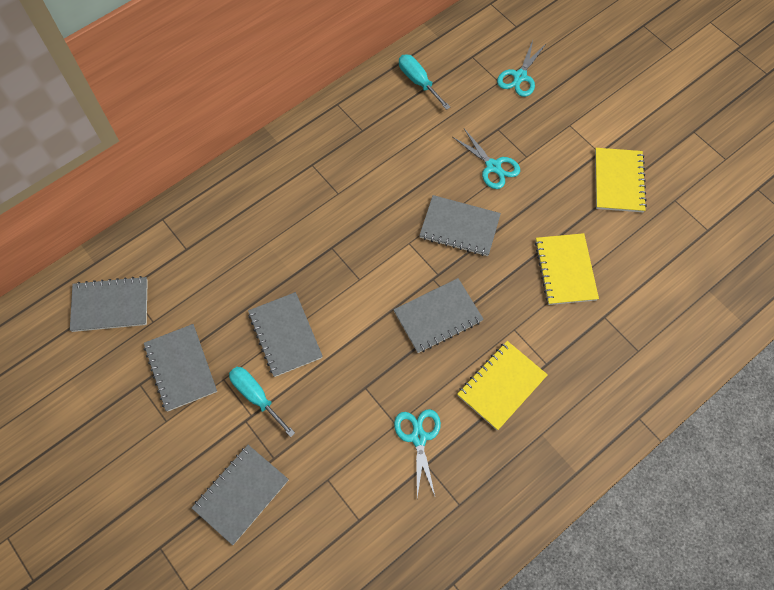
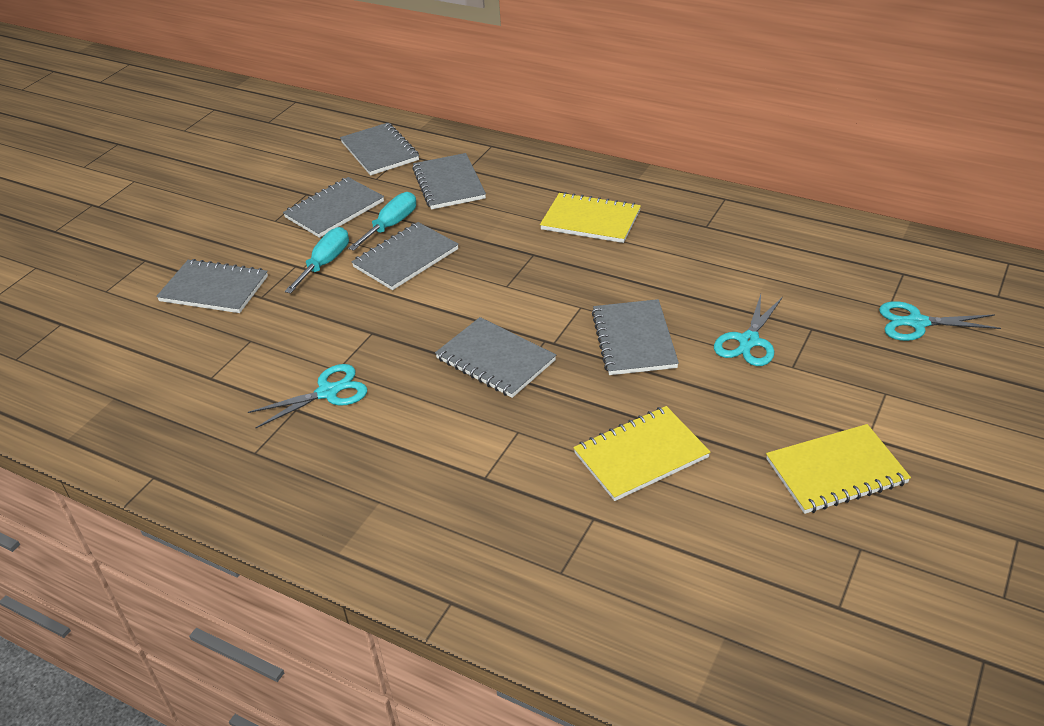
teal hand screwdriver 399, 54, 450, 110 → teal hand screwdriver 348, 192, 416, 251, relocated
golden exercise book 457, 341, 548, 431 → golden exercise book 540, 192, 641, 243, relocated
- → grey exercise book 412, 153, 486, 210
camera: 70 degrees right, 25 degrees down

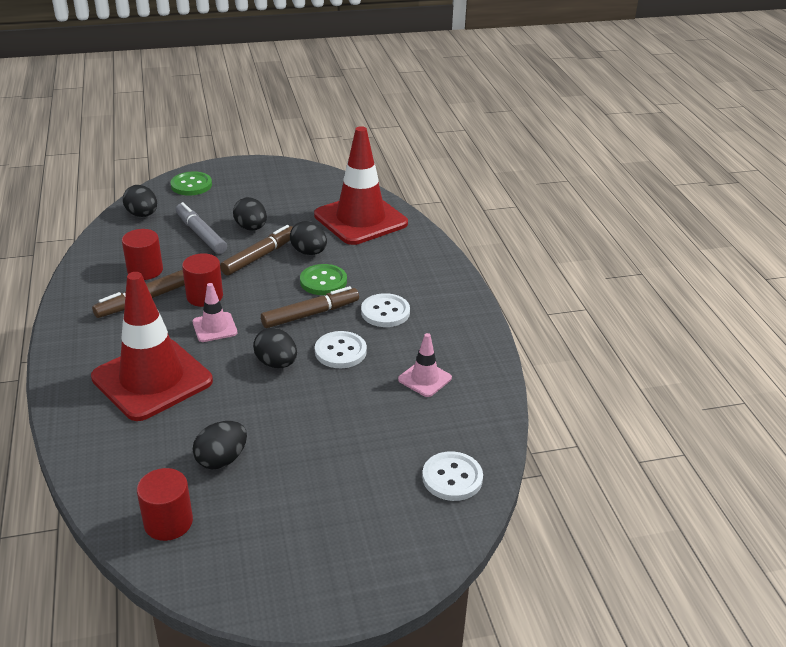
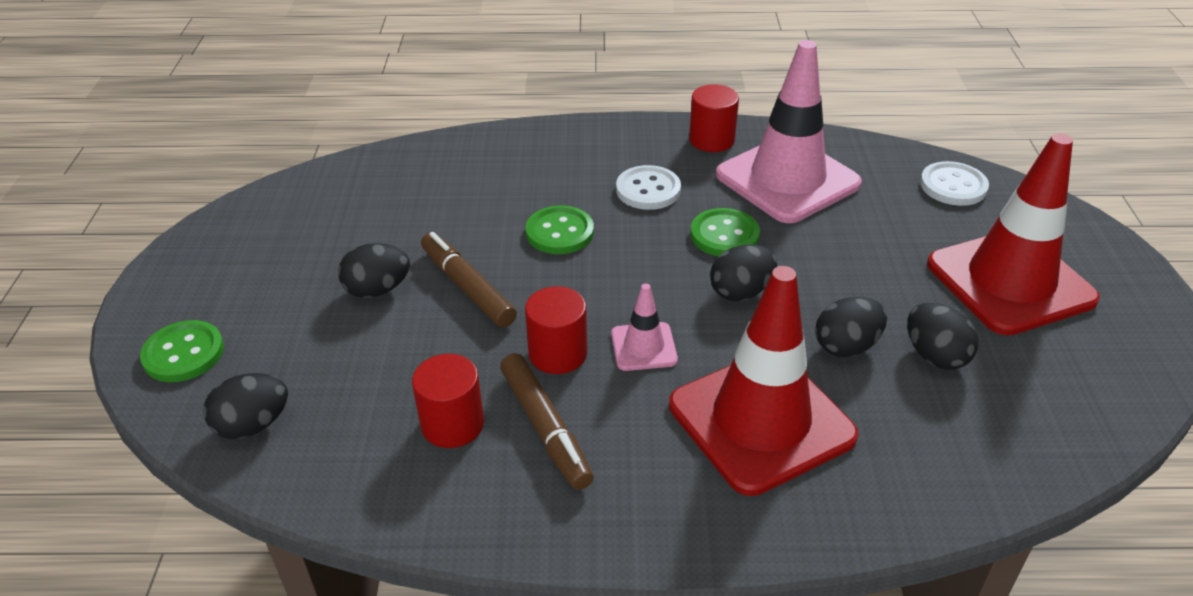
scarlet solid cylinder 137, 468, 193, 541 → scarlet solid cylinder 689, 85, 739, 152, relocated
grey felt pen 176, 202, 227, 254 → -
brown felt pen 261, 286, 359, 328 → -
jet-black egg 290, 221, 327, 255 → jet-black egg 815, 297, 887, 357, relocated
scarlet safety cone 314, 126, 408, 245 → scarlet safety cone 927, 133, 1100, 335, relocated
snow-white shirt button 315, 331, 367, 368 → green shirt button 691, 208, 760, 256
rose-pink safety cone 398, 333, 452, 397 → rose-pink safety cone 716, 40, 862, 223, x2.22
camera: 75 degrees left, 5 degrees up

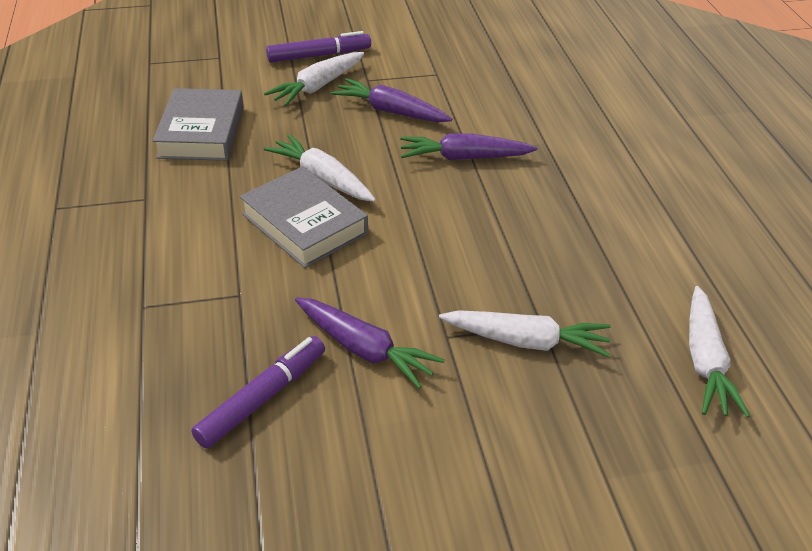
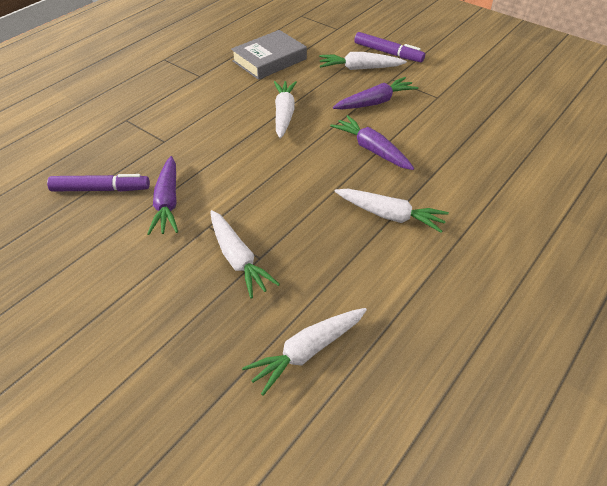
grey hardcover 240, 166, 368, 268 → -
purple root vegetable 331, 78, 452, 122 → purple root vegetable 333, 77, 419, 109, 75 degrees clockwise
- → snow-white root vegetable 335, 189, 449, 233
camera: 50 degrees right, 5 degrees up

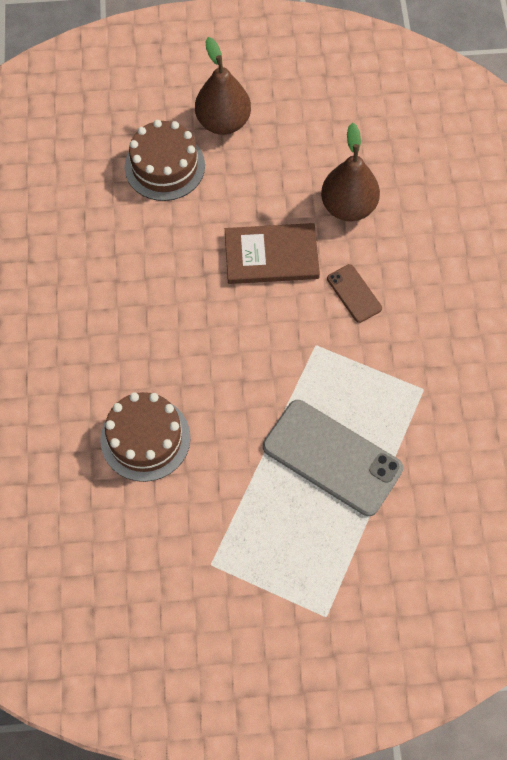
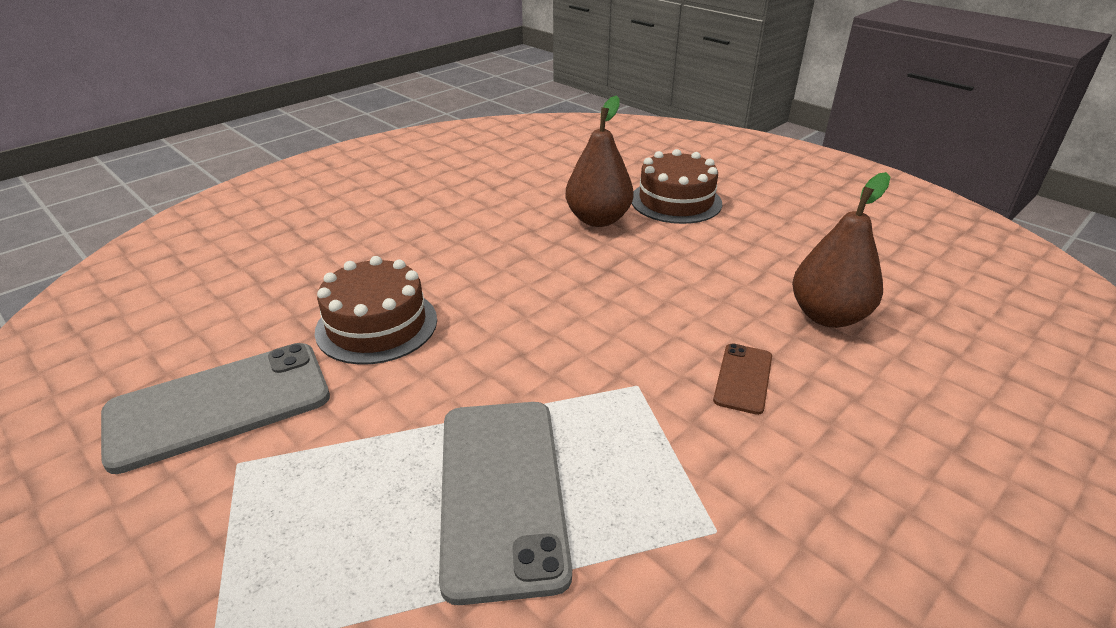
brown pear 195, 37, 251, 135 → brown pear 566, 96, 634, 227, relocated
brown hardcover 225, 223, 320, 284 → -
- → grey phone 101, 343, 330, 474
camera: 50 degrees right, 30 degrees down

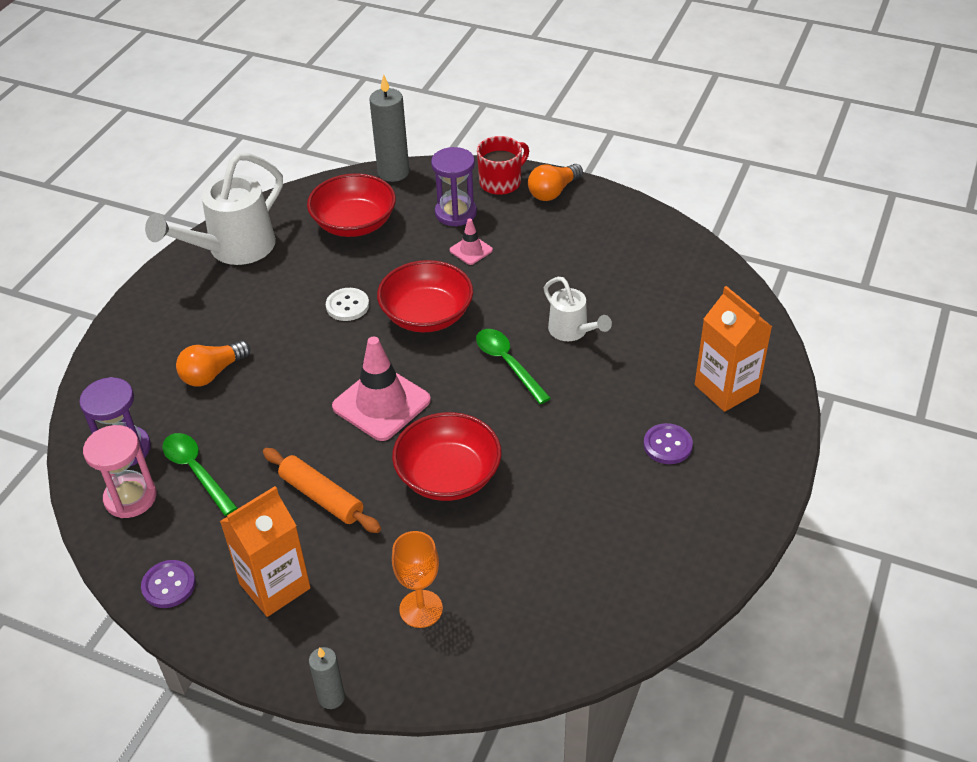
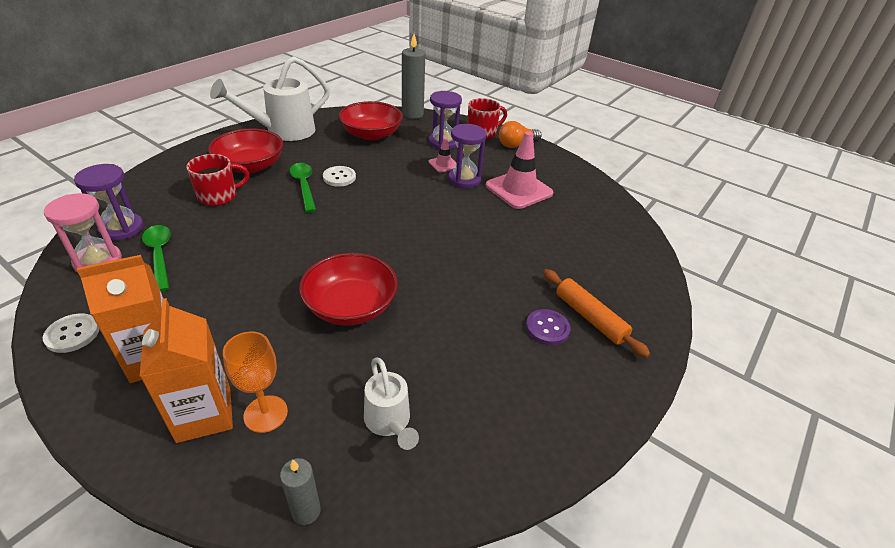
purple shirt button 141, 560, 196, 608 → snow-white shirt button 43, 313, 99, 353
orange light bulb 176, 341, 251, 386 → scarlet mug 186, 154, 250, 206
orange rolling pin 263, 448, 381, 533 → orange rolling pin 543, 269, 650, 358, relocated
grey candle 309, 647, 345, 709 → grey candle 280, 458, 321, 525, relocated
rose-pink safety cone 332, 337, 431, 441 → rose-pink safety cone 485, 131, 553, 209, relocated
scarlet serving bowl 377, 260, 473, 332 → scarlet serving bowl 208, 128, 283, 174, relocated
green teaspoon 476, 329, 551, 404 → green teaspoon 290, 163, 316, 212, relocated
snow-white watering pot 544, 277, 612, 341 → snow-white watering pot 364, 357, 419, 450, relocated
orange carton 695, 286, 772, 412 → orange carton 140, 298, 233, 443, relocated
- → purple hourglass 448, 124, 487, 188
camera: 10 degrees right, 5 degrees down

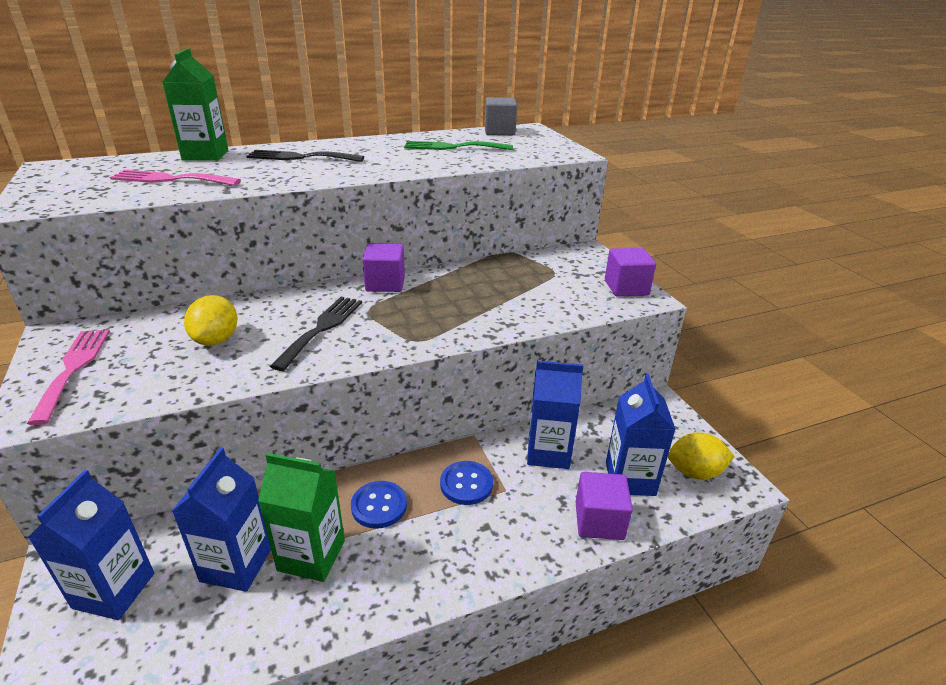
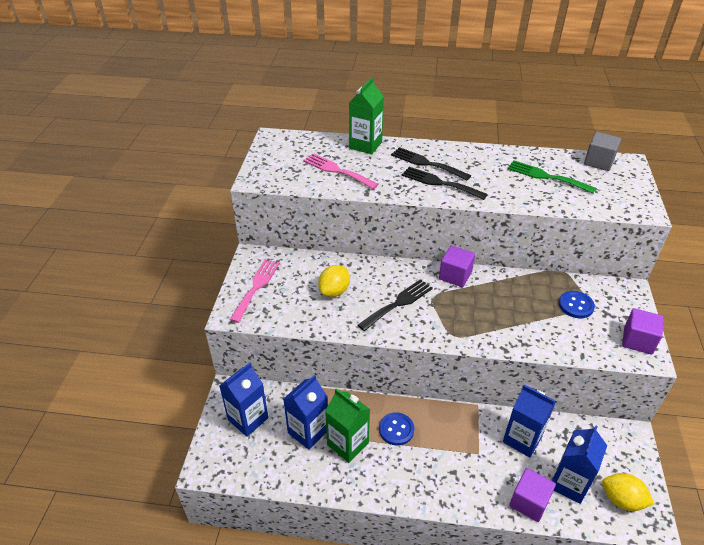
royal blue shirt button 440, 461, 493, 505 → royal blue shirt button 559, 291, 595, 318, relocated
- → jet-black table fork 402, 167, 488, 200
camera: 30 degrees right, 10 degrees up

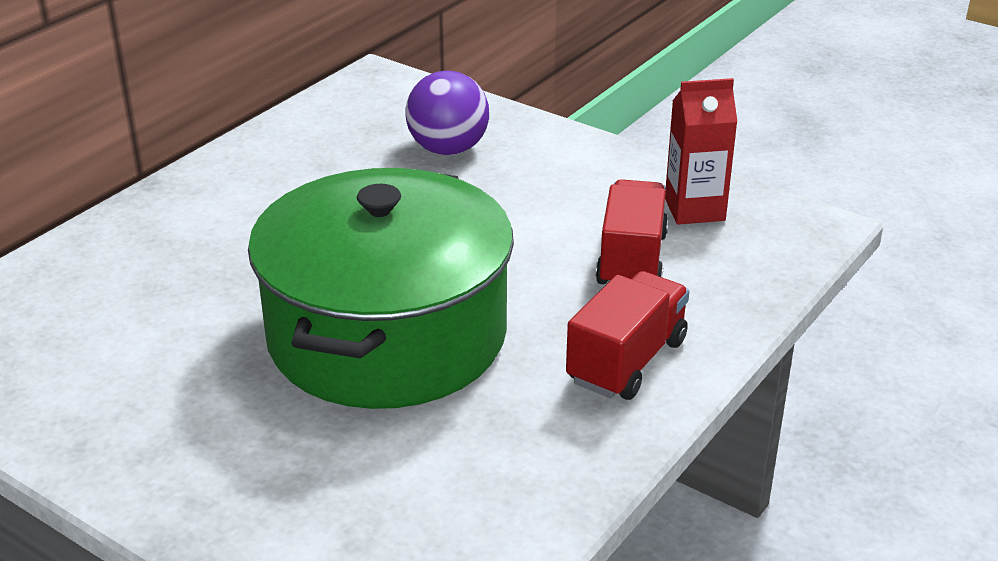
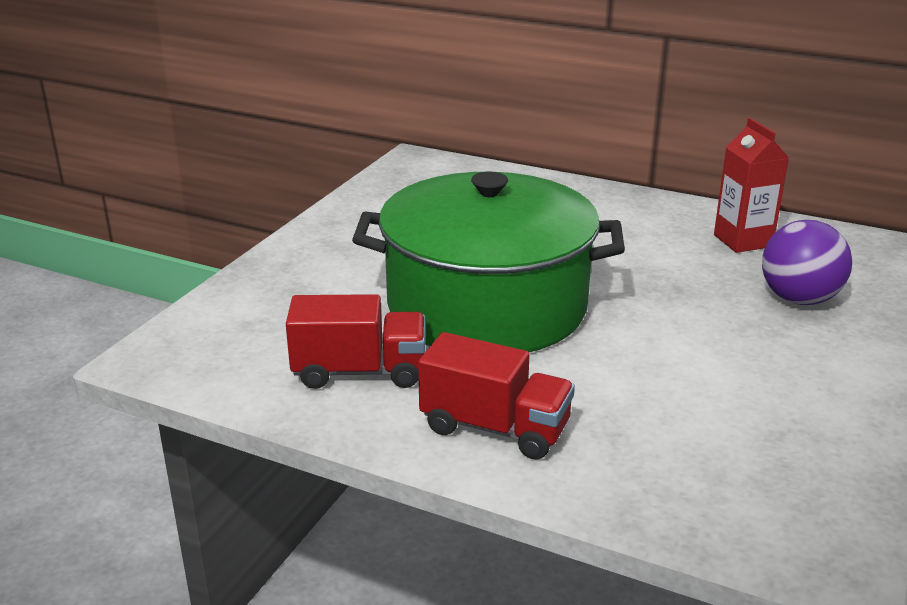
scarlet truck 596, 179, 668, 284 → scarlet truck 286, 294, 426, 389, relocated
scarlet carton 665, 78, 737, 224 → scarlet carton 714, 118, 789, 253, relocated
camera: 80 degrees right, 5 degrees down

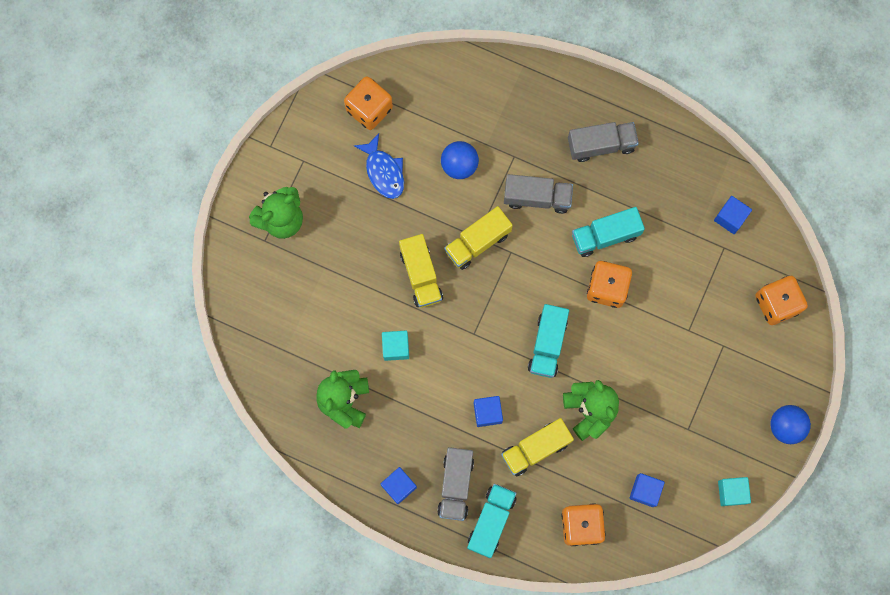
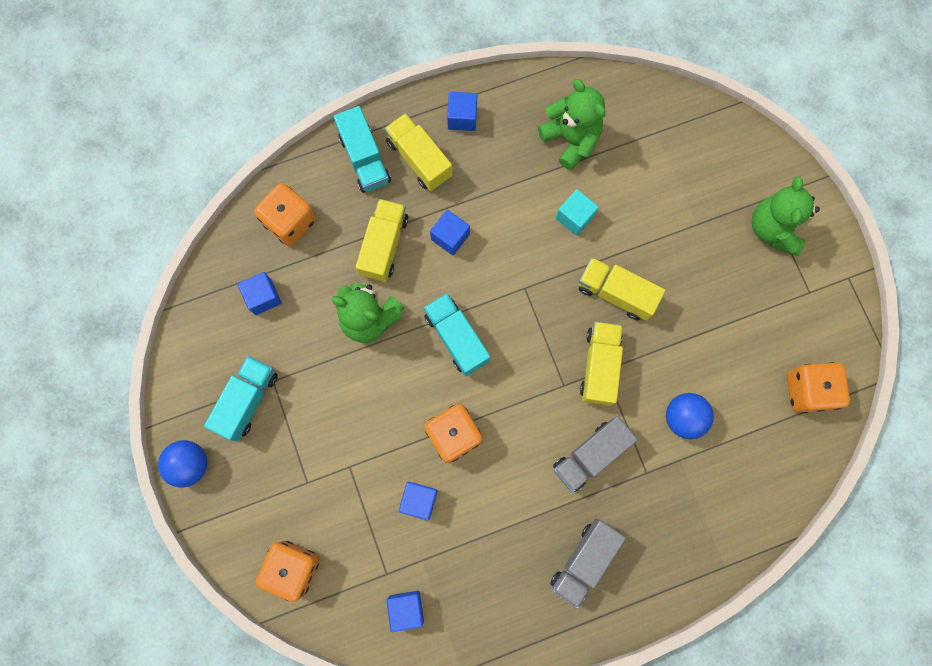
royal blue fish 354, 133, 404, 199 → -
grey truck 437, 447, 474, 521 → golden truck 384, 113, 452, 191
teal truck 572, 207, 645, 257 → teal truck 204, 356, 278, 442, relocated
teal cube 718, 477, 751, 506 → -
- → royal blue cube 399, 482, 438, 520
camera: 135 degrees right, 0 degrees up

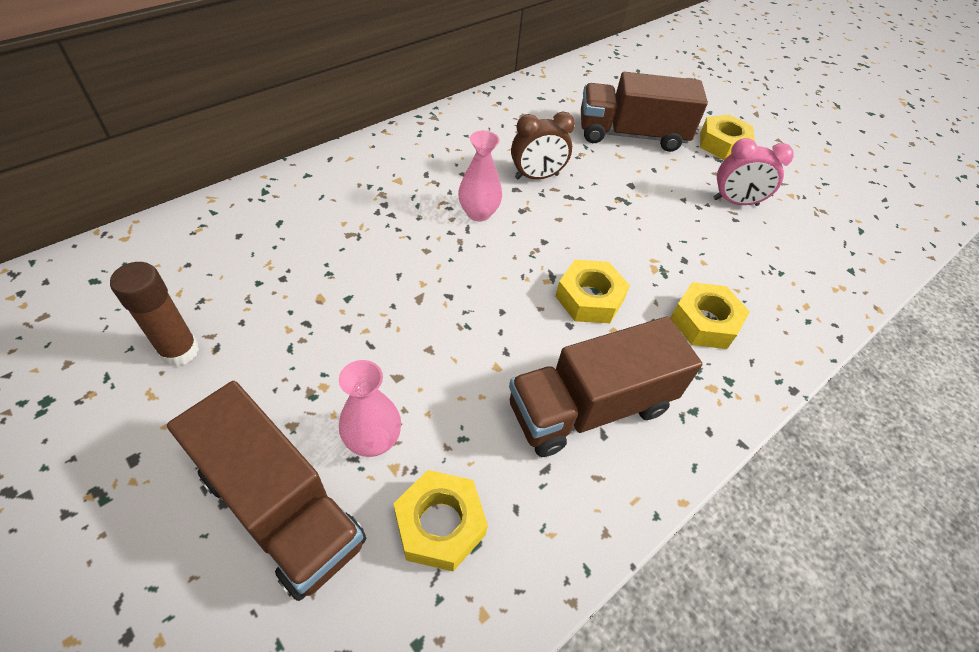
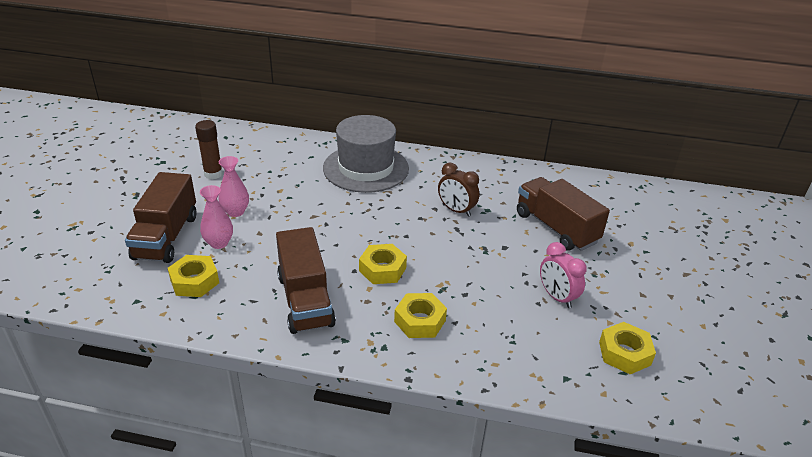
rose-pink tall vase 458, 130, 502, 222 → rose-pink tall vase 218, 156, 249, 217, relocated
brown truck 509, 317, 702, 457 → brown truck 276, 227, 336, 334, 135 degrees counterclockwise
golden nut 700, 114, 755, 160 → golden nut 599, 322, 656, 374, relocated
- → grey hat 323, 115, 409, 193
camera: 55 degrees right, 15 degrees down

